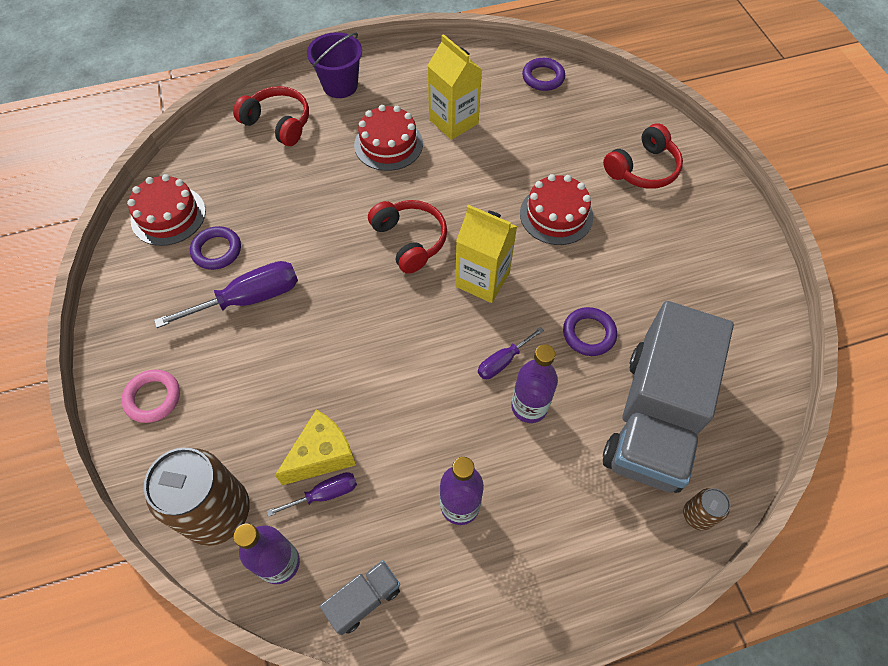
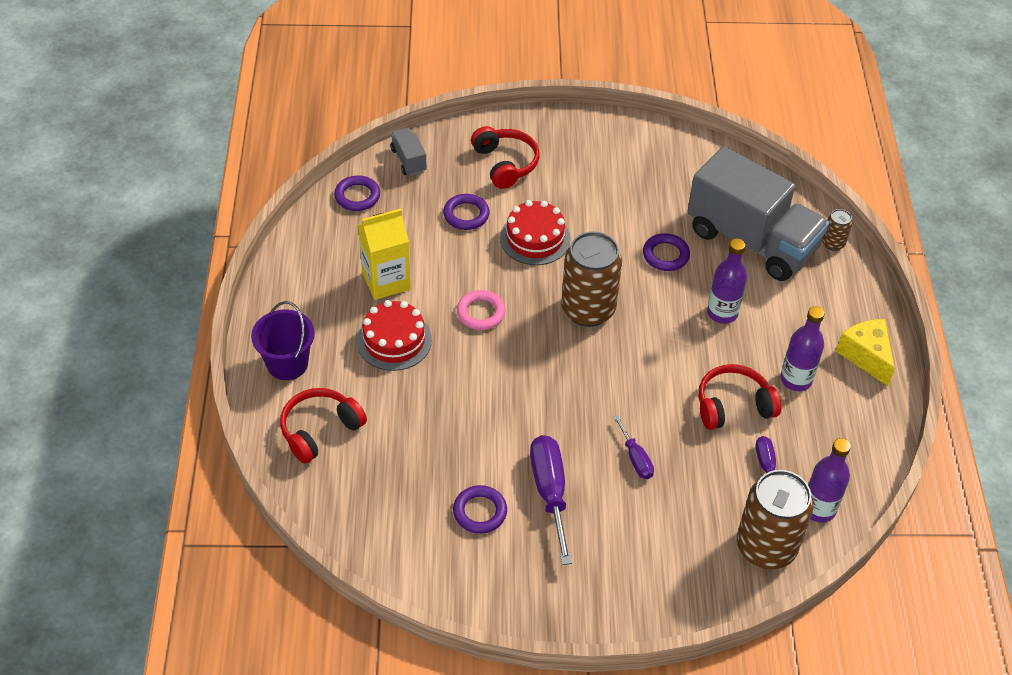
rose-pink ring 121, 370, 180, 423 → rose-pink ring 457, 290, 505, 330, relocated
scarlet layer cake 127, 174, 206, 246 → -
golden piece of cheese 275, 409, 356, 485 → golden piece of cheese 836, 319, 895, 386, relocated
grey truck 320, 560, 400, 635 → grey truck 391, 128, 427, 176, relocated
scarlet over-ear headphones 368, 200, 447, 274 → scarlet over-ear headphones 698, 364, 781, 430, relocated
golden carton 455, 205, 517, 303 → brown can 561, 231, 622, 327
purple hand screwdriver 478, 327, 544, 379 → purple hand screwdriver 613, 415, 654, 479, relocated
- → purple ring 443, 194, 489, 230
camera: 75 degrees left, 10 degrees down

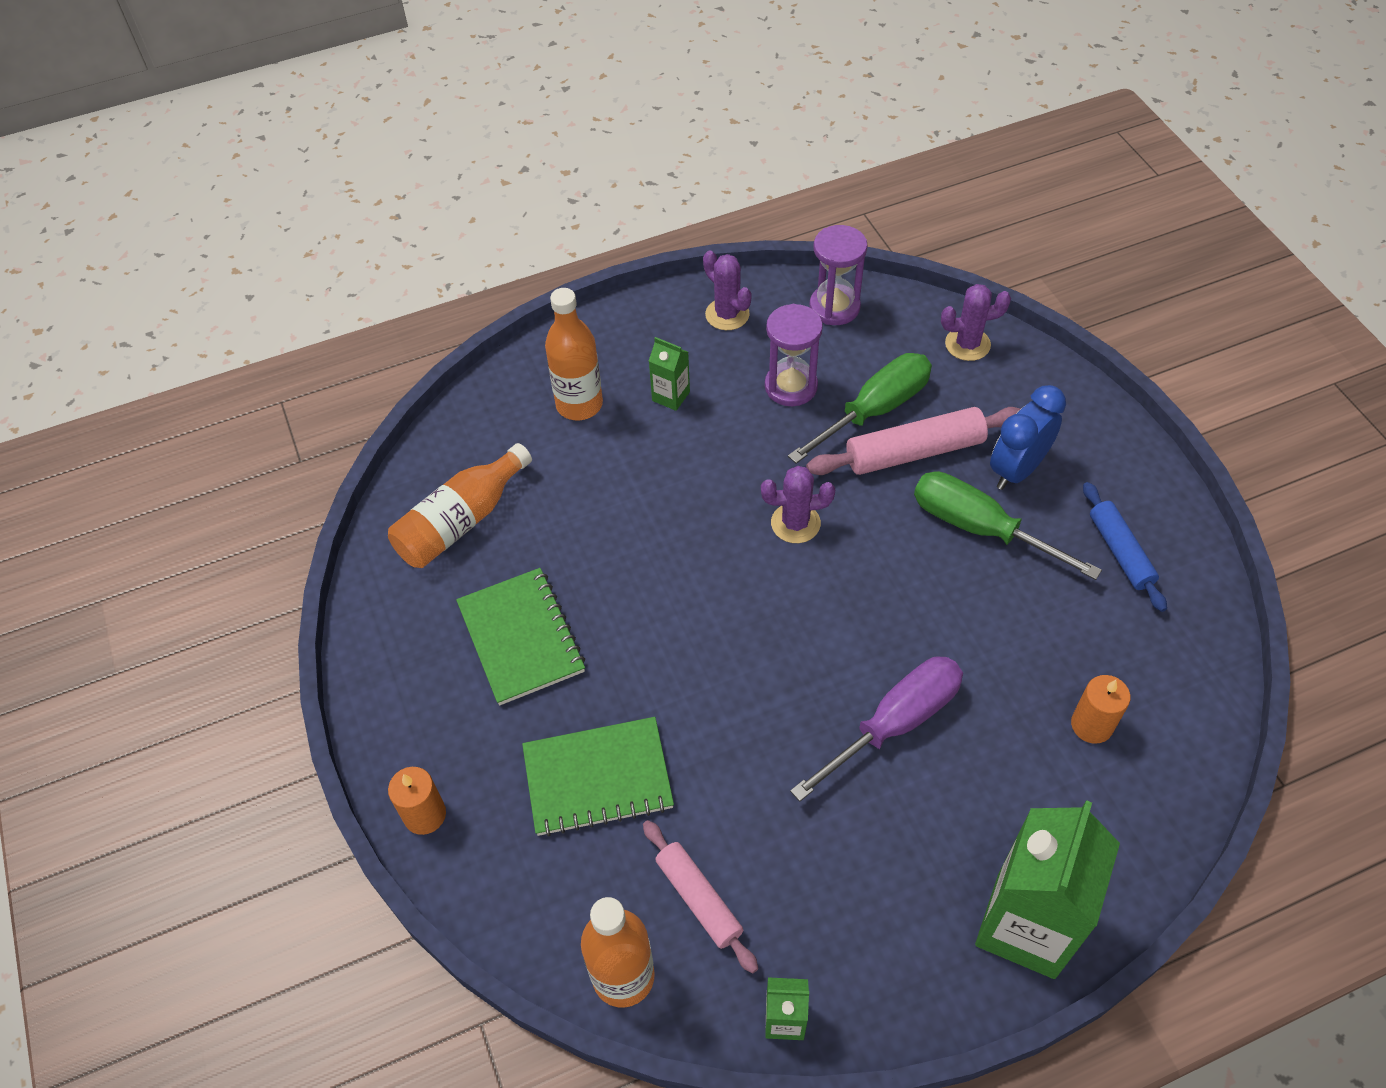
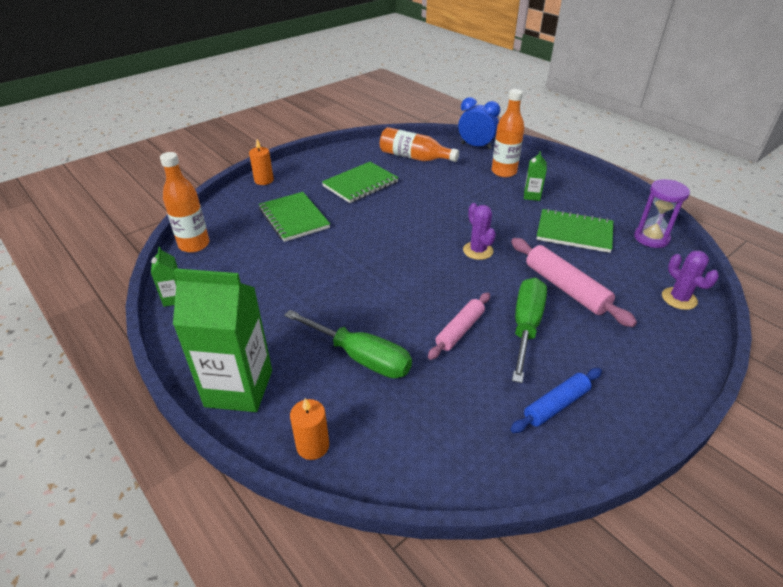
rose-pink rolling pin 643, 820, 758, 973 → rose-pink rolling pin 428, 292, 490, 360, relocated
purple cactus 703, 250, 752, 330 → -
purple hourglass 765, 304, 823, 406 → green exercise book 536, 208, 613, 253
green hand screwdriver 788, 353, 932, 464 → green hand screwdriver 284, 310, 412, 378, relocated
purple hand screwdriver 790, 656, 963, 802 → -
royal blue alarm clock 990, 385, 1066, 490 → royal blue alarm clock 458, 97, 500, 149, relocated
orange candle 1071, 675, 1131, 744 → orange candle 290, 398, 329, 460, relocated
camera: 70 degrees right, 15 degrees down

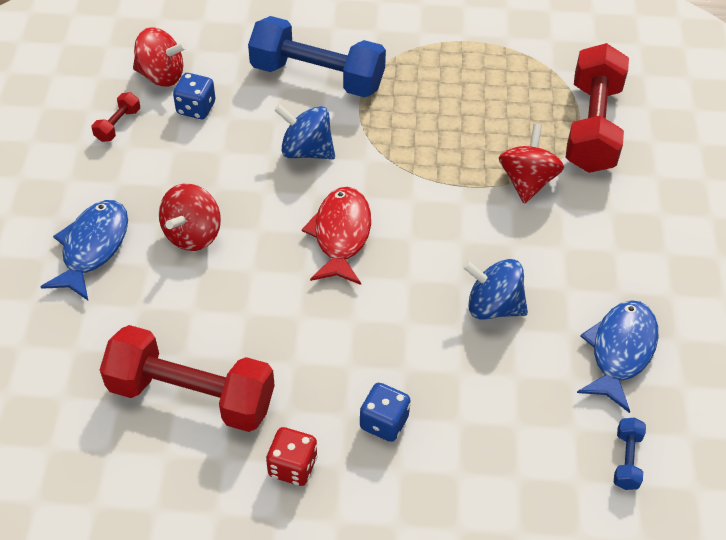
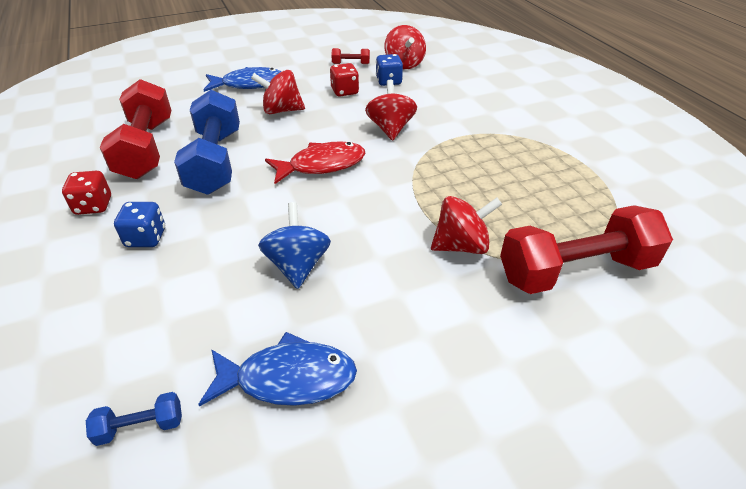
royal blue dumbbell 248, 16, 386, 97 → royal blue dumbbell 174, 90, 240, 195, relocated
royal blue toy top 274, 104, 335, 159 → scarlet toy top 365, 80, 417, 141
- → scarlet dice 330, 63, 359, 96
camera: 65 degrees right, 10 degrees down

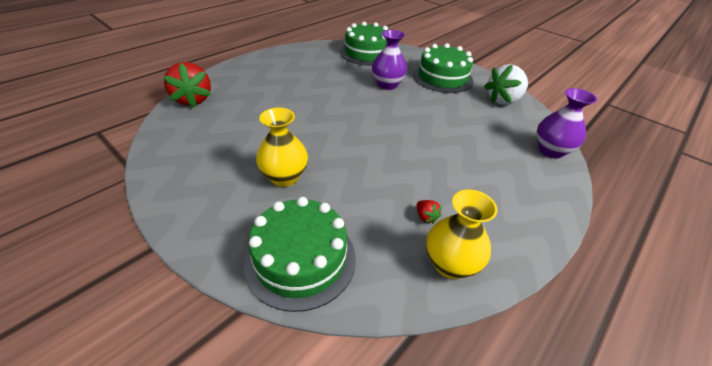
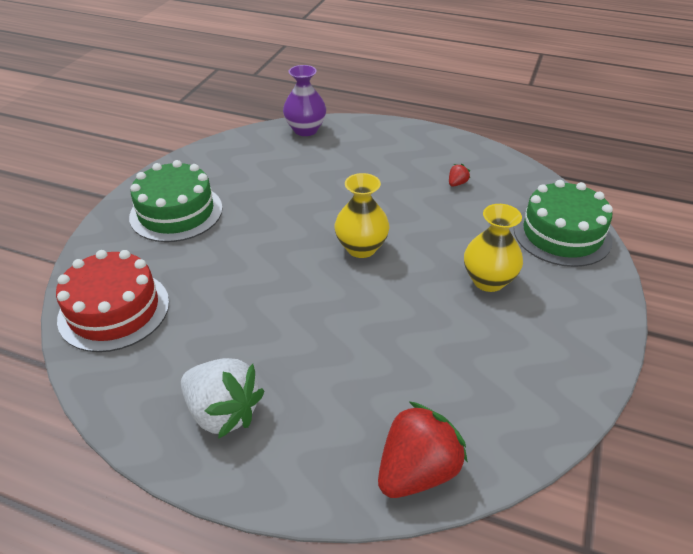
green layer cake 340, 22, 388, 66 → scarlet layer cake 56, 250, 169, 352
purple tall vase 372, 30, 407, 90 → -
golden tall vase 426, 189, 498, 279 → golden tall vase 335, 173, 390, 258, relocated
snow-white toy strawberry 484, 64, 528, 105 → snow-white toy strawberry 181, 358, 264, 439, relocated
camera: 110 degrees left, 0 degrees up

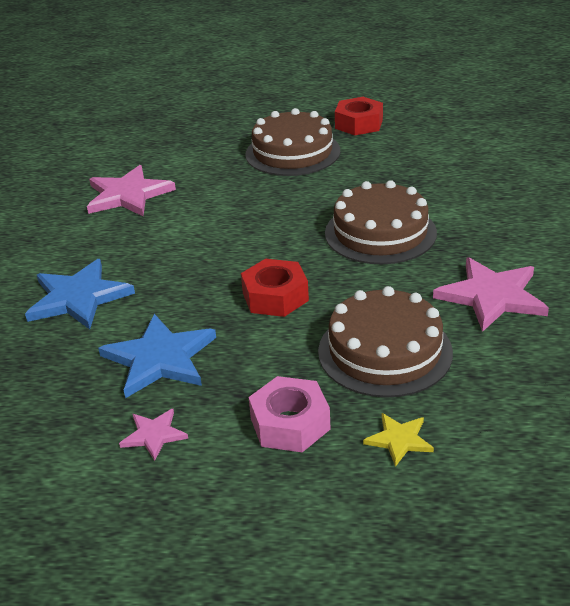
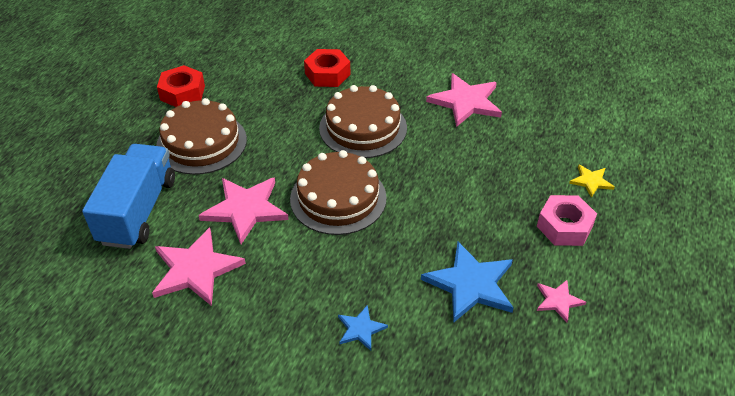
royal blue five-pointed star 25, 259, 135, 329 → royal blue five-pointed star 338, 305, 388, 351, x0.52
scarlet nut 241, 259, 309, 317 → scarlet nut 304, 49, 350, 87, relocated
brown layer cake 318, 286, 453, 398 → brown layer cake 290, 150, 387, 235, relocated
- → royal blue truck 82, 144, 175, 249
- → rose-pink five-pointed star 198, 177, 289, 244
camera: 75 degrees left, 10 degrees up

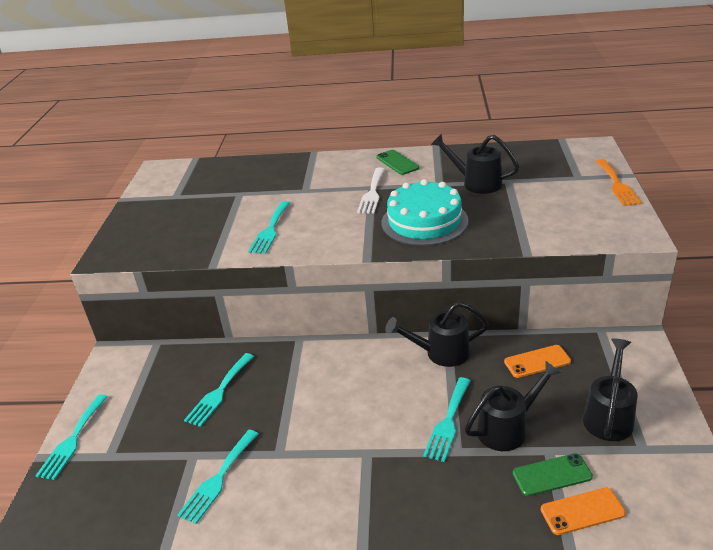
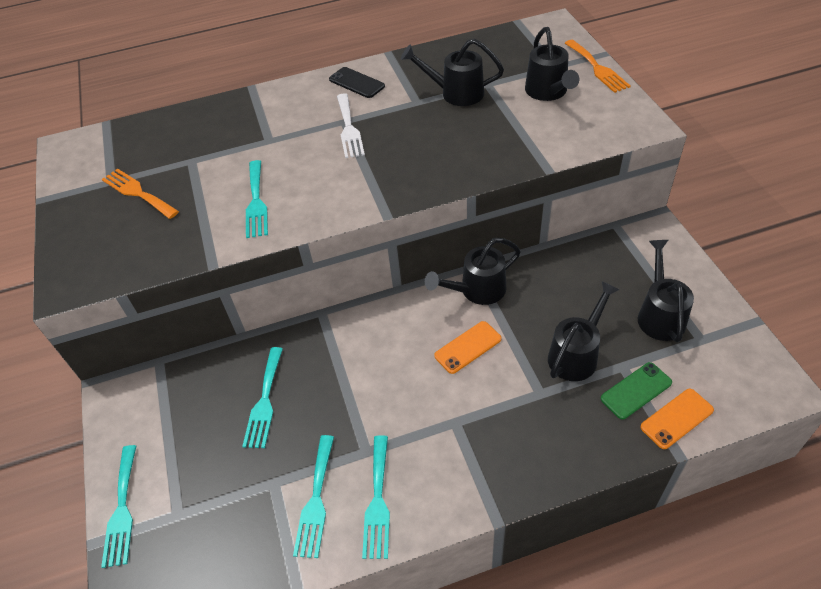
green phone 376, 150, 419, 175 → jet-black phone 329, 67, 385, 98
teal layer cake 382, 179, 469, 246 → -
teal table fork 423, 377, 471, 462 → teal table fork 362, 435, 390, 559, relocated
orange phone 504, 345, 571, 378 → orange phone 434, 321, 502, 374, relocated
- → orange table fork 102, 169, 179, 219
- → jet-black watering pot 525, 27, 579, 101
camera: 20 degrees left, 15 degrees up

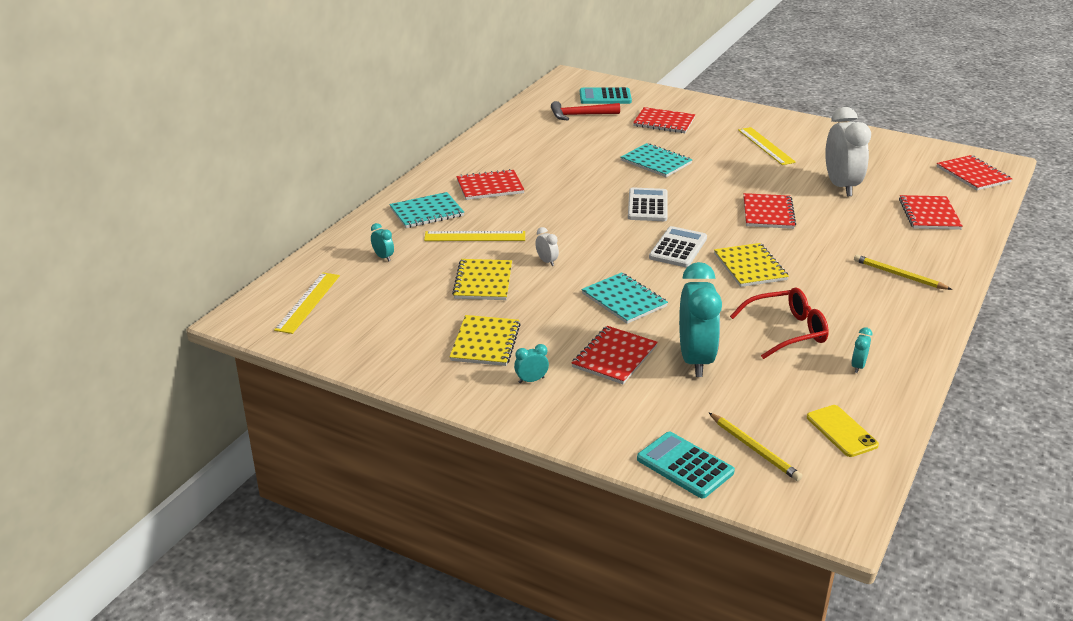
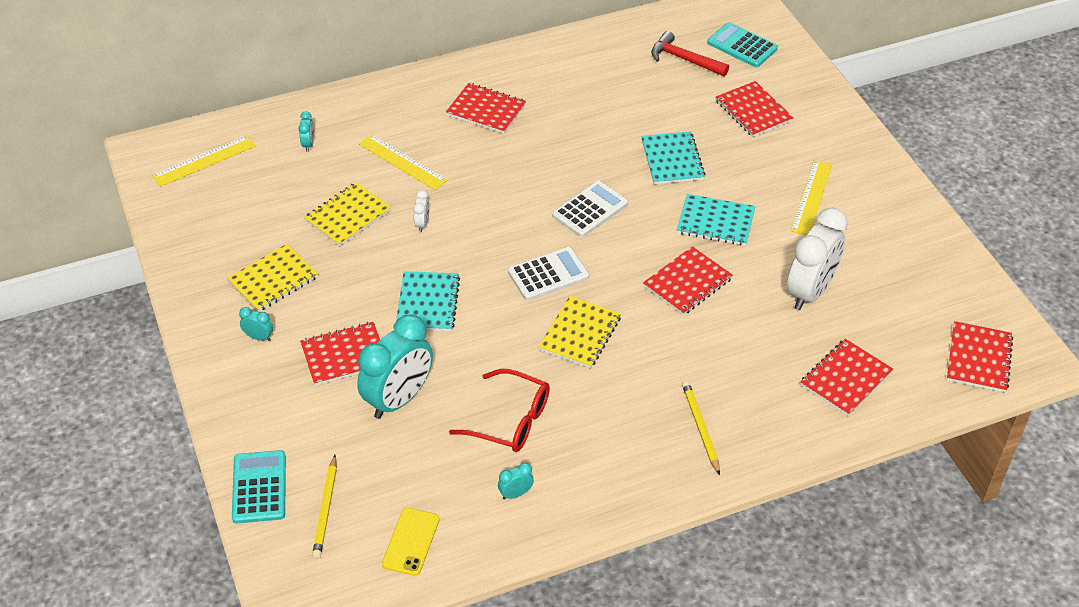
teal exercise book 389, 192, 464, 228 → teal exercise book 677, 194, 755, 246, relocated
camera: 40 degrees right, 15 degrees up

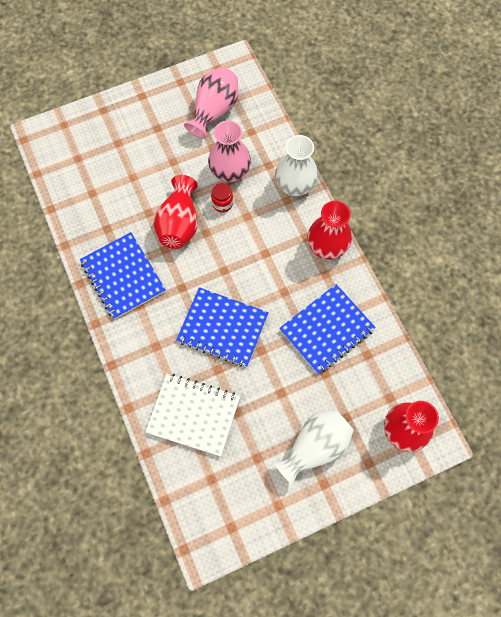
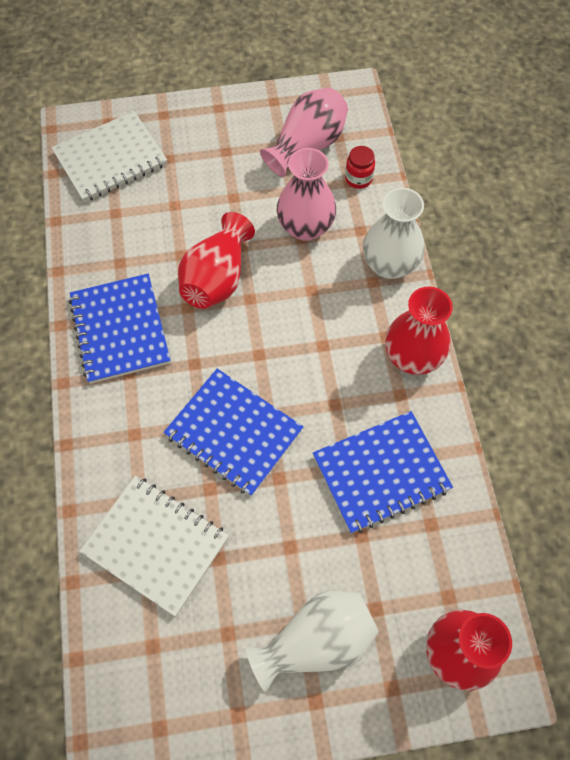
scarlet jam jar 211, 183, 233, 213 → scarlet jam jar 345, 146, 375, 189, relocated
- → snow-white exercise book 51, 111, 167, 202
camera: 15 degrees right, 5 degrees down

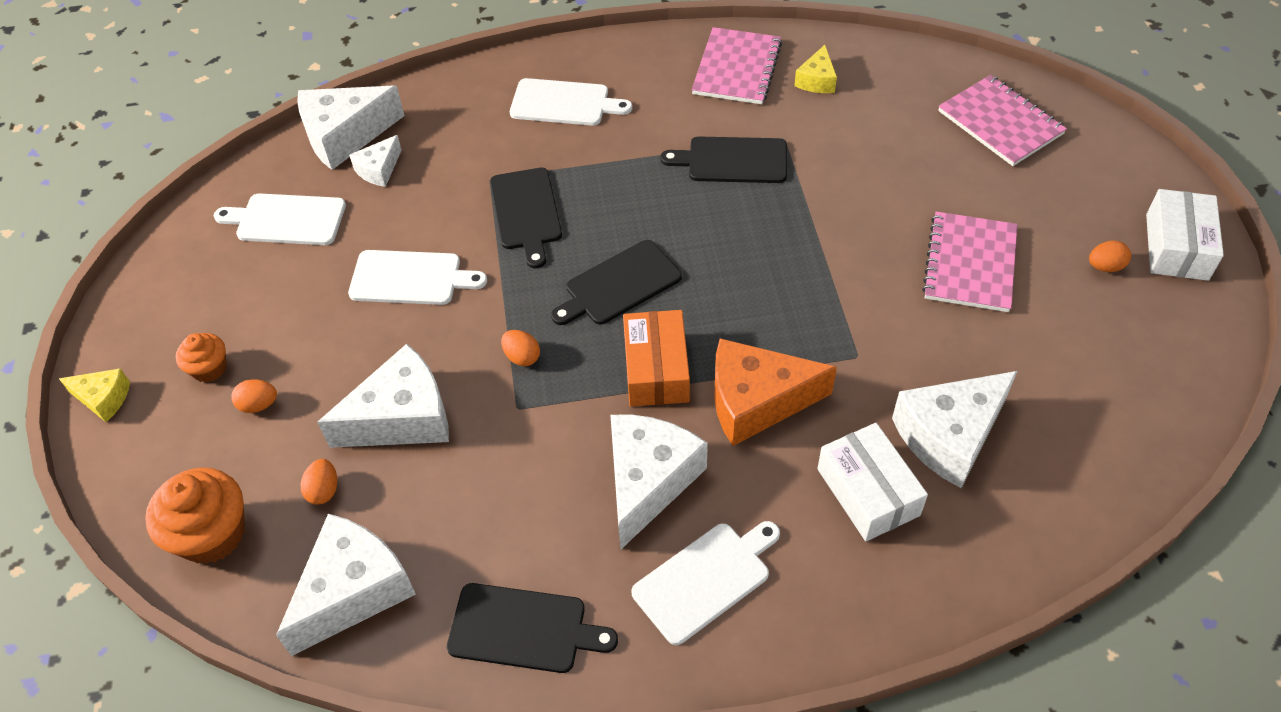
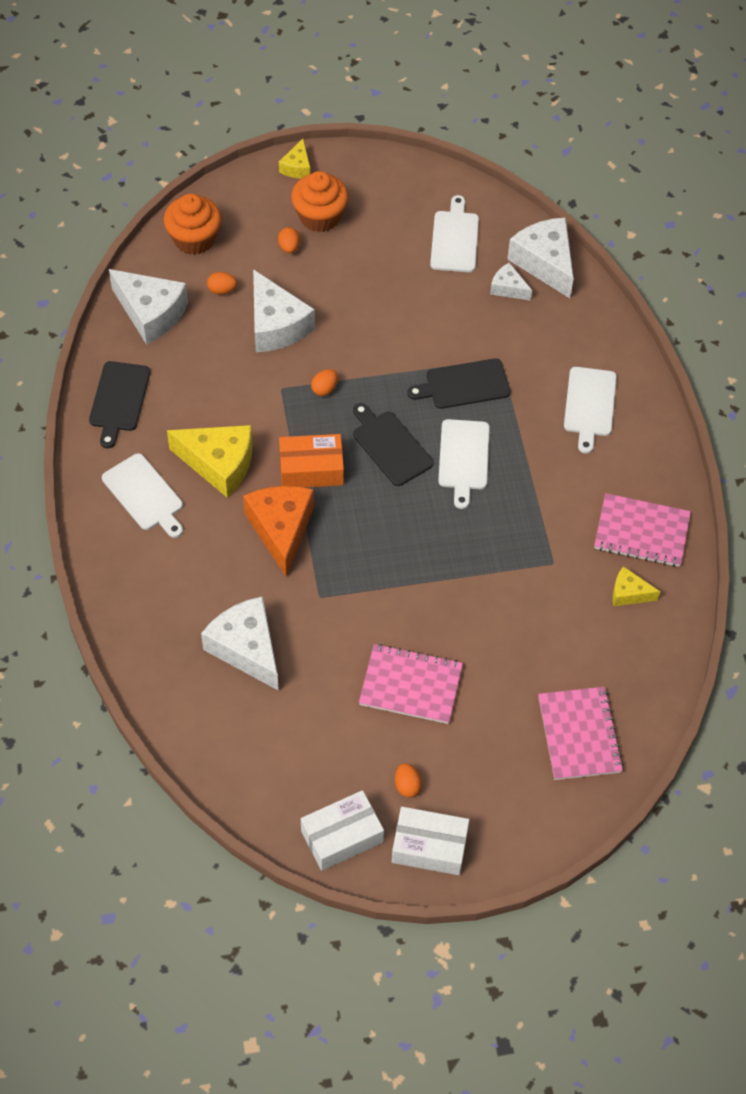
orange muffin 176, 333, 226, 383 → orange muffin 291, 171, 348, 232, x1.75
snow-white chopping board 348, 250, 487, 305 → snow-white chopping board 438, 419, 490, 509, relocated
snow-white piece of cheese 611, 415, 708, 549 → golden piece of cheese 167, 425, 252, 498
jet-black chopping board 661, 137, 787, 183 → -
snow-white box 817, 423, 928, 541 → snow-white box 301, 790, 384, 871, relocated
rose-pink exercise book 938, 75, 1067, 166 → rose-pink exercise book 538, 687, 624, 780, 60 degrees counterclockwise
camera: 85 degrees right, 5 degrees up

